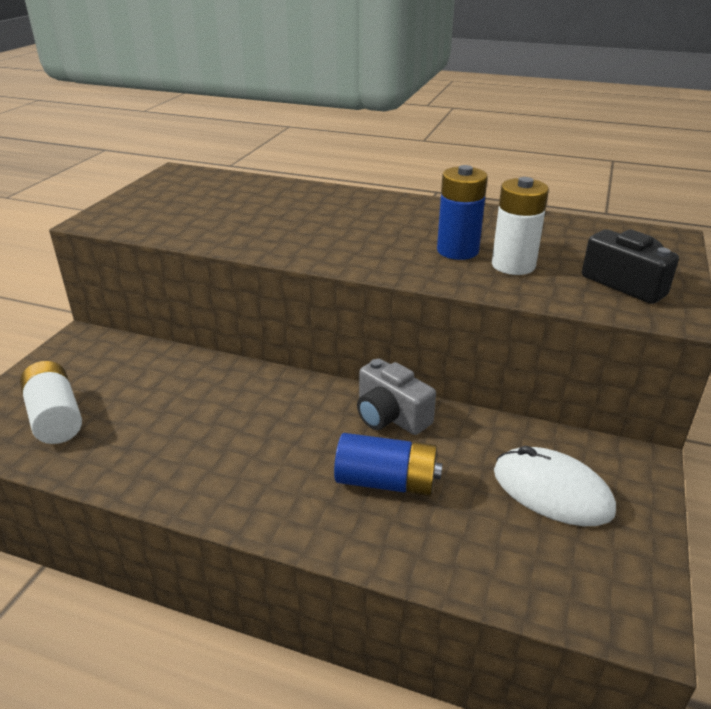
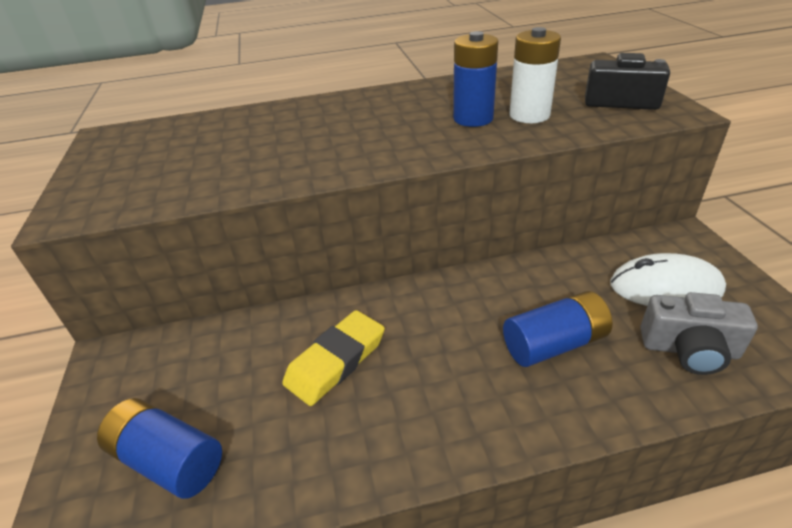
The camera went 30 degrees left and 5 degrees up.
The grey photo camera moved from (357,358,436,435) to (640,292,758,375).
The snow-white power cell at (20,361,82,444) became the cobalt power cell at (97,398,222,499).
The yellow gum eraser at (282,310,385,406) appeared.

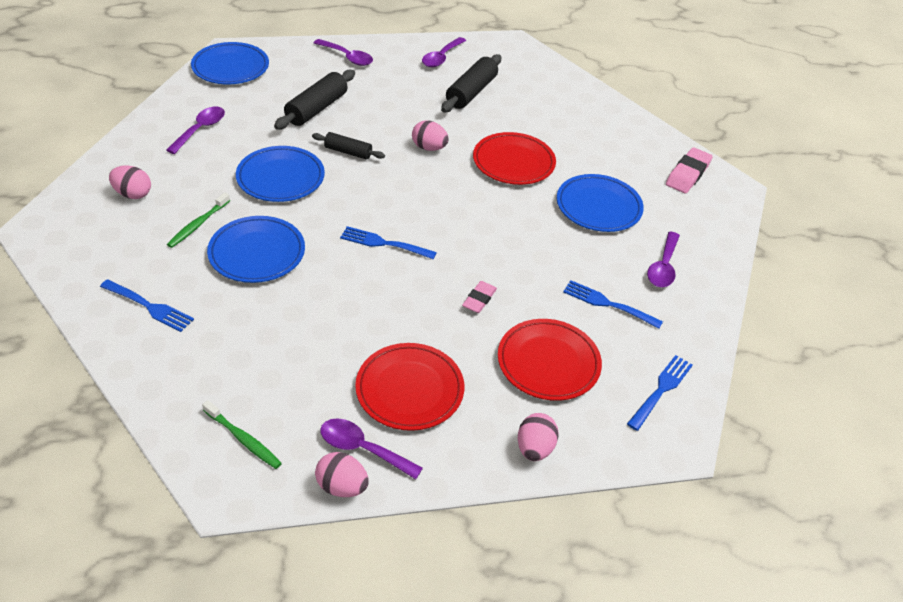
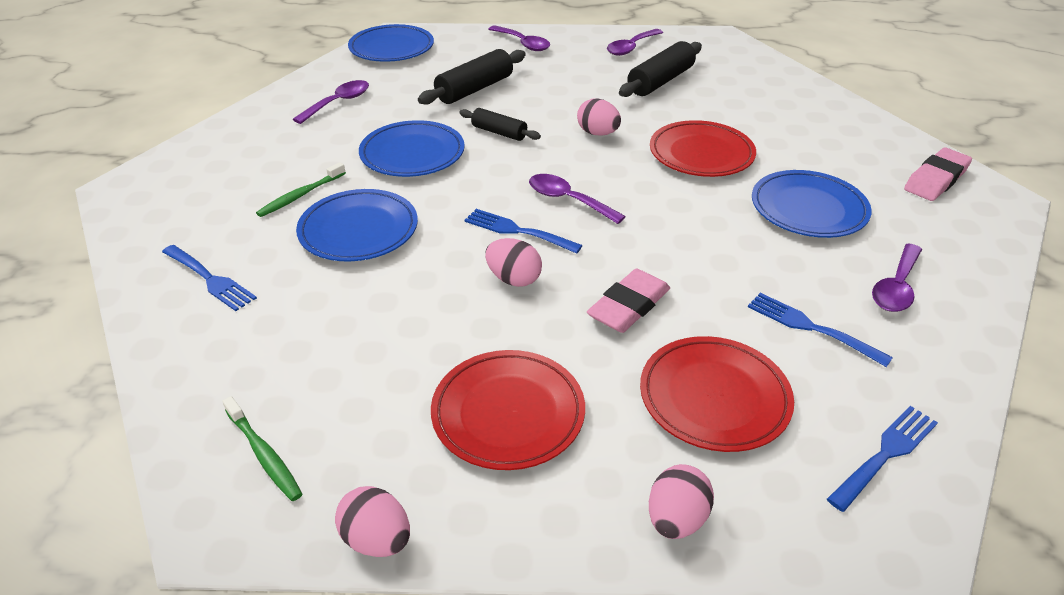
The camera went 15 degrees right and 5 degrees down.
The pink toy egg moved from (109,166,151,199) to (485,238,542,287).
The pink gum eraser at (462,281,497,313) changed to 1.58 times the size.
The violet teaspoon moved from (320,418,423,479) to (529,174,626,224).

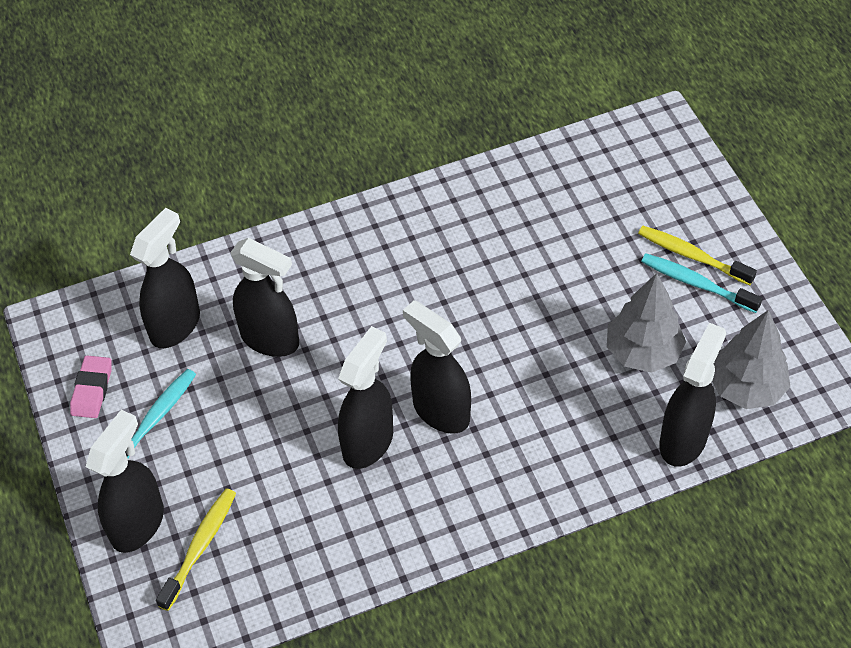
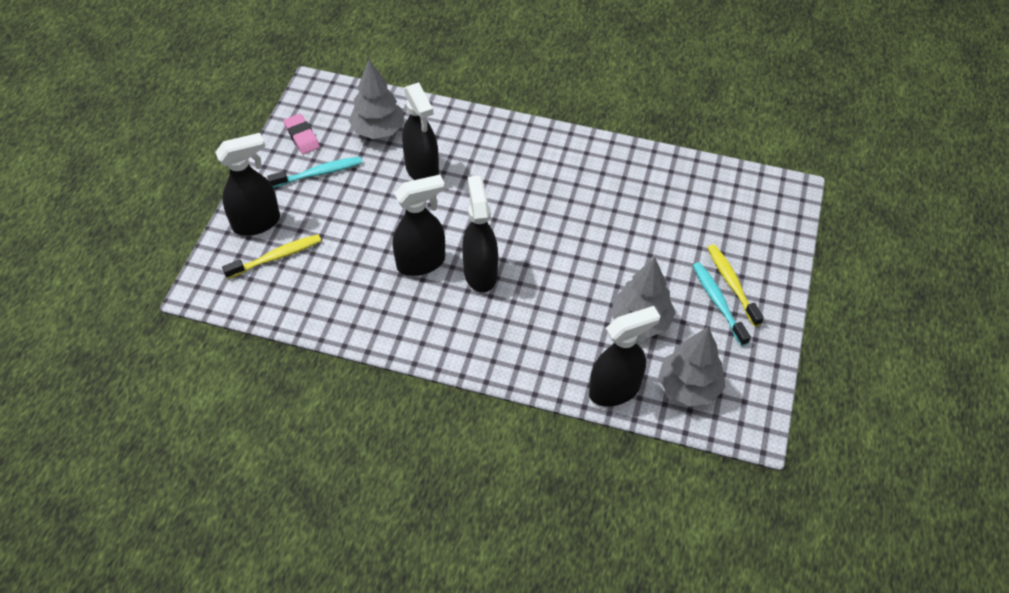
The camera went 35 degrees right and 0 degrees up.
The jet-black sprayer at (130,208,200,348) was replaced by the grey toy tree at (348,60,404,139).
The pink gum eraser at (70,356,112,418) turned 75 degrees counterclockwise.

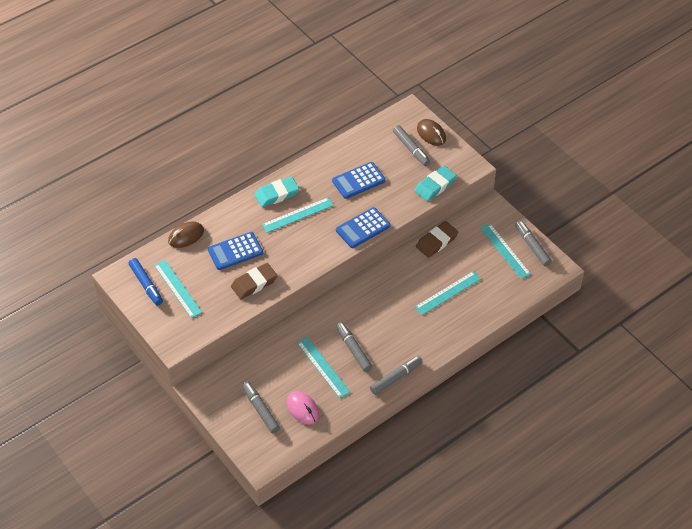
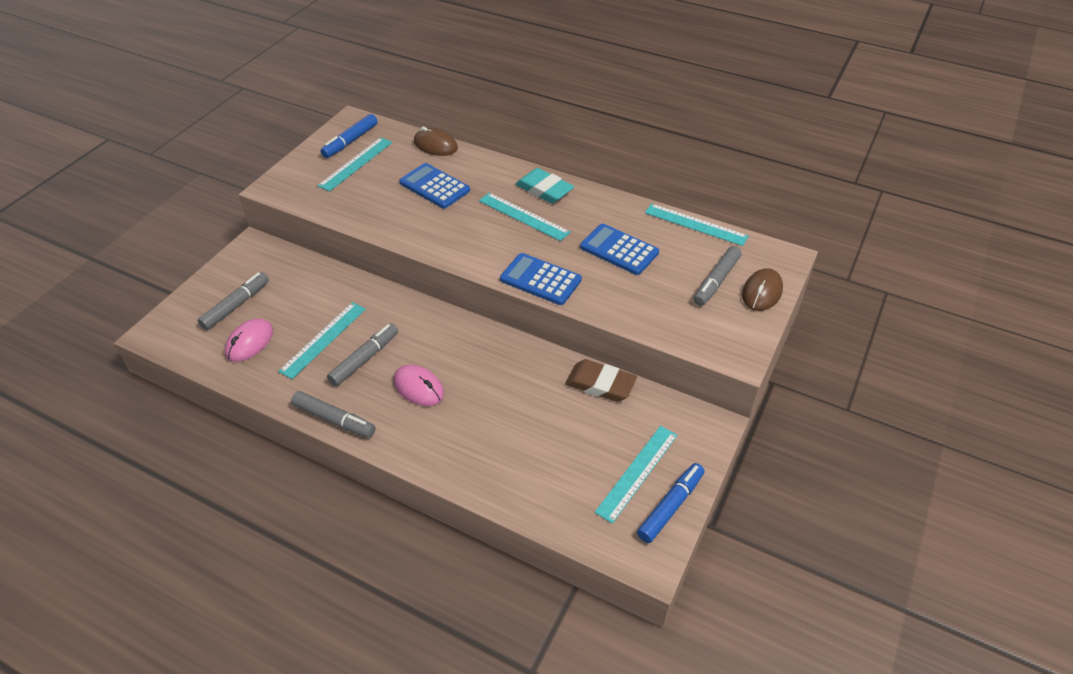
The camera went 65 degrees right and 5 degrees down.
The aqua gum eraser at (415,165,457,201) disappeared.
The grey marker pen at (515,220,552,266) became the cobalt marker pen at (637,463,704,543).
The dark brown gum eraser at (231,263,278,299) disappeared.
The aqua straightedge moved from (415,271,481,315) to (645,203,749,246).
The pink PC mouse at (393,365,444,406) appeared.

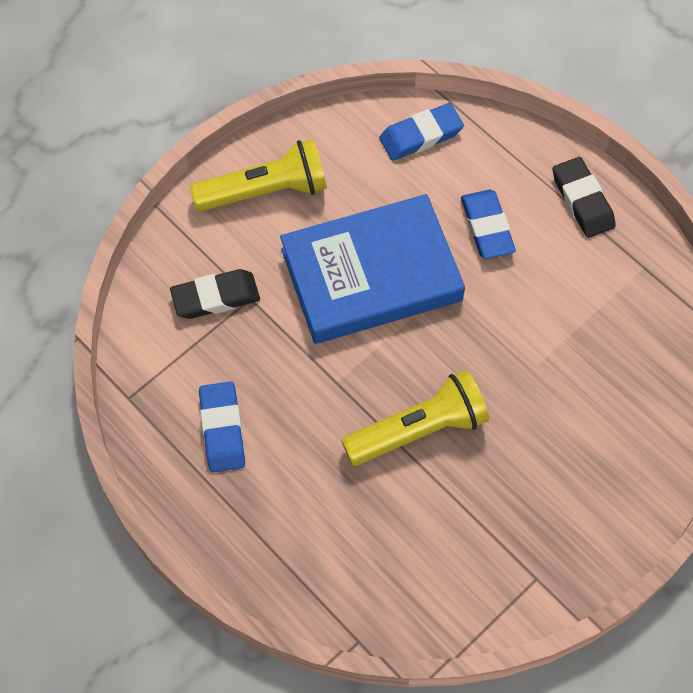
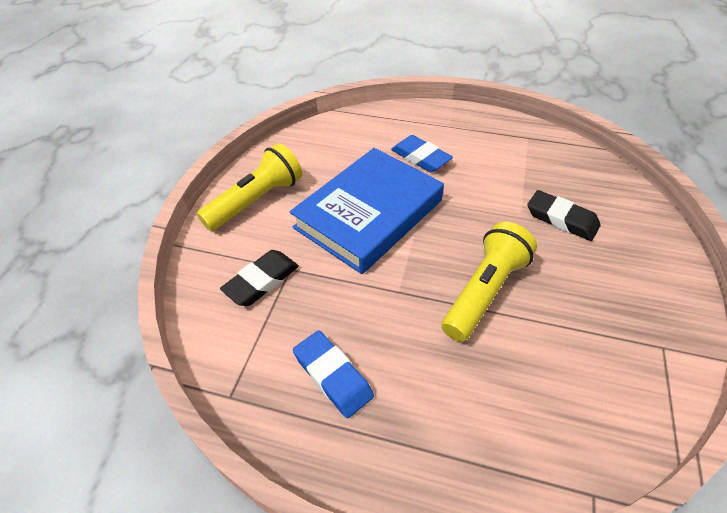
The camera went 30 degrees left and 15 degrees down.
The cobalt gum eraser at (379,103,464,161) disappeared.
The jet-black gum eraser moved from (553,157,616,238) to (527,190,601,241).

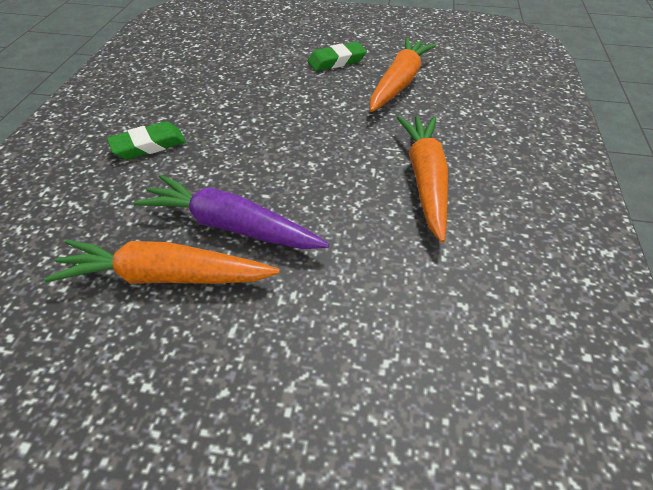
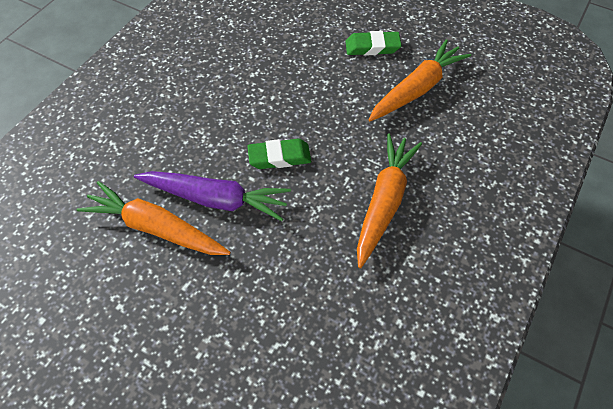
The camera went 20 degrees right and 10 degrees up.
The leaf-green gum eraser moved from (107,121,186,160) to (247,139,311,169).
The violet root vegetable at (133,175,329,249) turned 150 degrees clockwise.

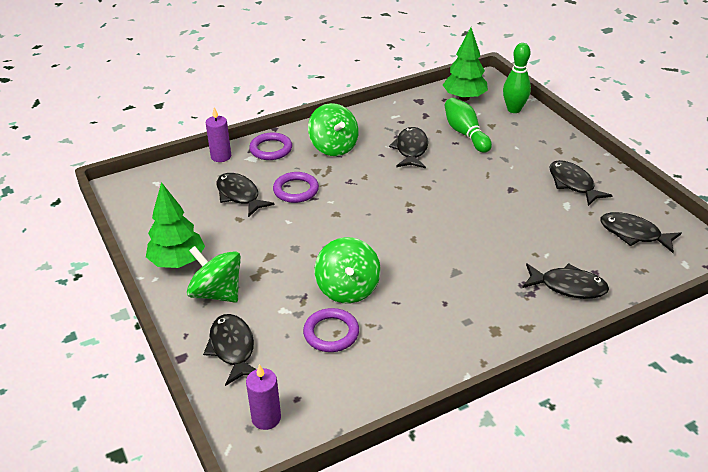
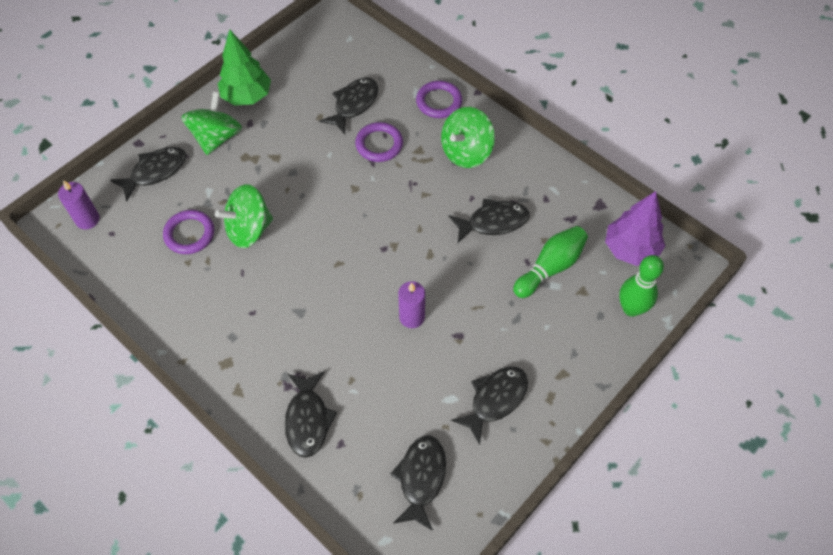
The camera went 70 degrees right and 20 degrees up.
The leaf-green toy tree at (443,27,488,101) became the violet toy tree at (605,191,665,266).
The violet pillar candle moved from (205,107,231,162) to (398,281,425,328).

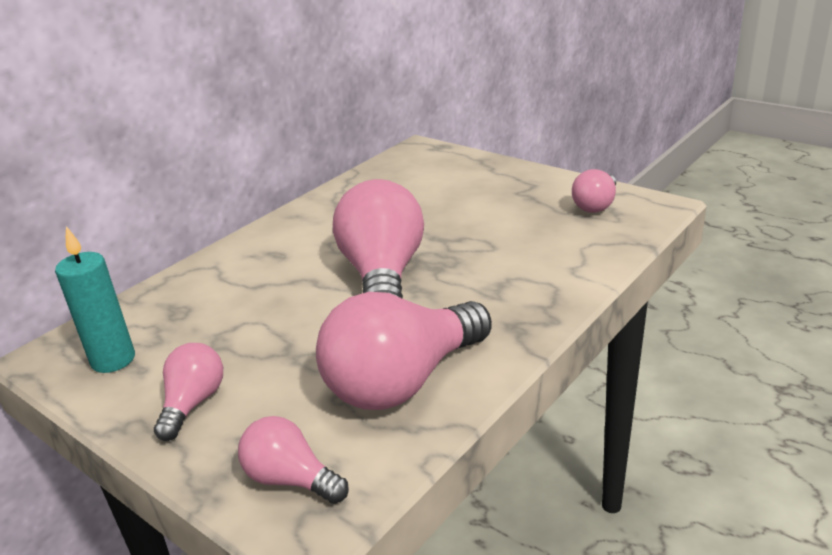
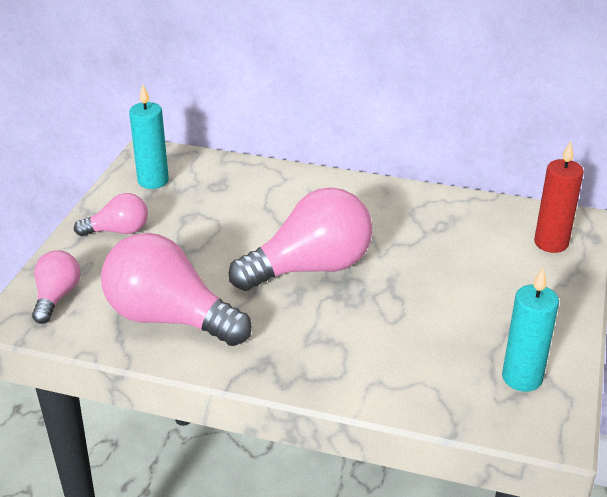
The camera went 65 degrees right and 5 degrees up.
The pink bulb at (572,169,616,213) was replaced by the aqua pillar candle at (502,268,559,392).
The red pillar candle at (534,141,584,253) appeared.

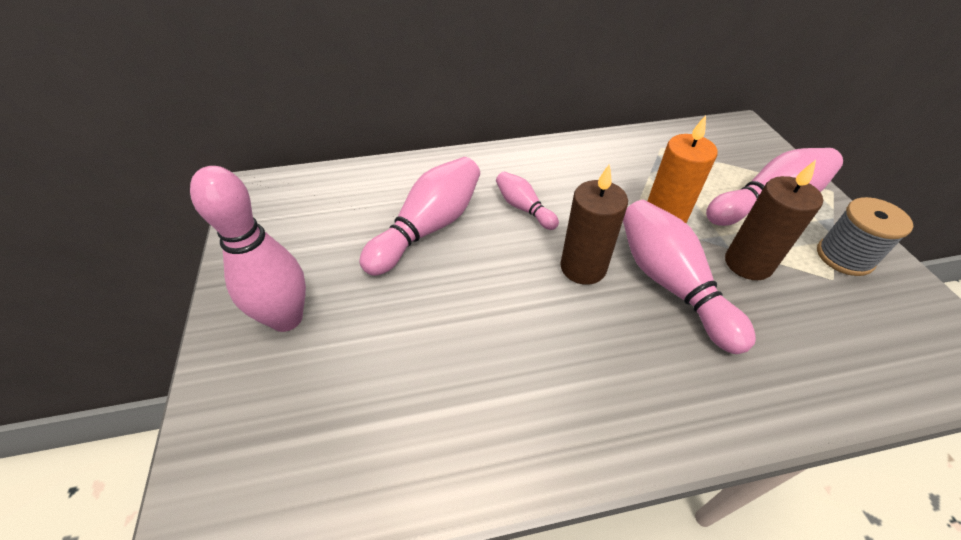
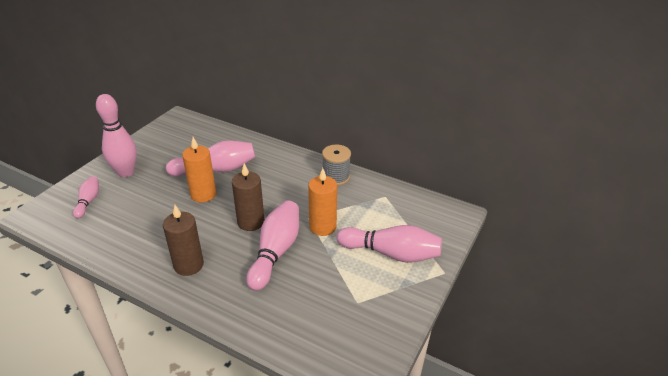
The camera went 40 degrees right and 10 degrees down.
The dark brown pillar candle moved from (725,160,823,280) to (163,205,204,276).
The pink tenpin moved from (496,171,559,230) to (73,176,99,219).
The grey bobbin moved from (817,197,913,276) to (322,144,351,186).
The orange-coloured pillar candle at (182,137,216,202) appeared.

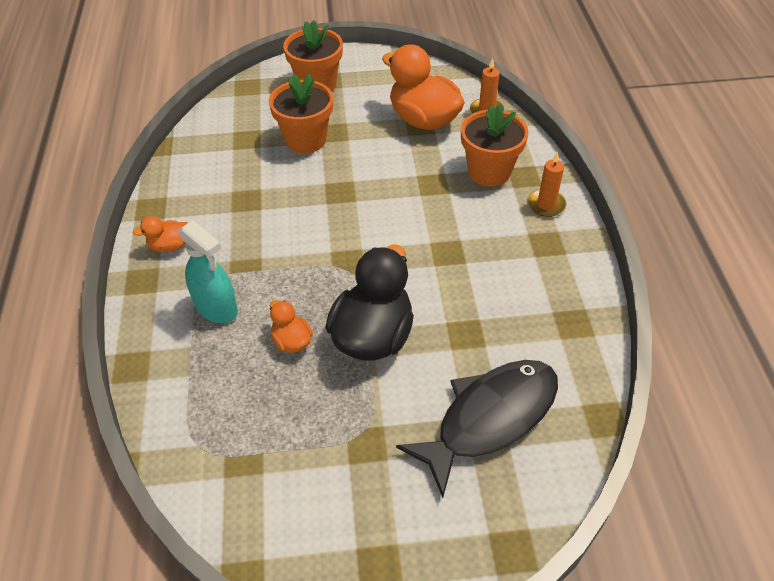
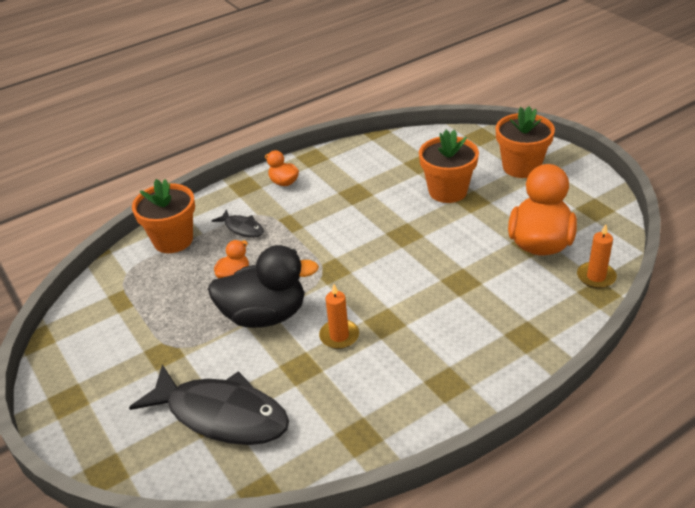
The camera went 65 degrees right and 10 degrees down.
The orange-coloured plant pot moved from (461,104,529,186) to (132,179,195,253).
The orange-coloured pillar candle moved from (527,151,566,217) to (319,284,359,349).
The aqua sprayer at (178,220,238,323) was replaced by the jet-black fish at (212,209,264,238).

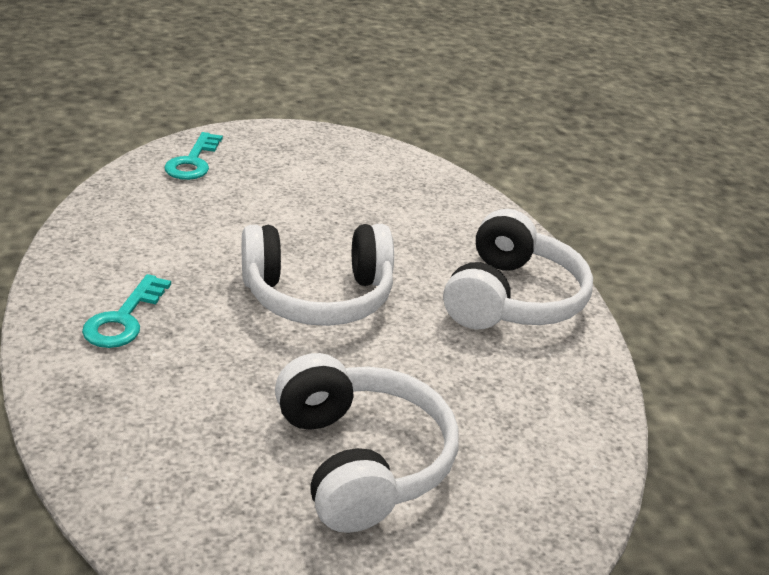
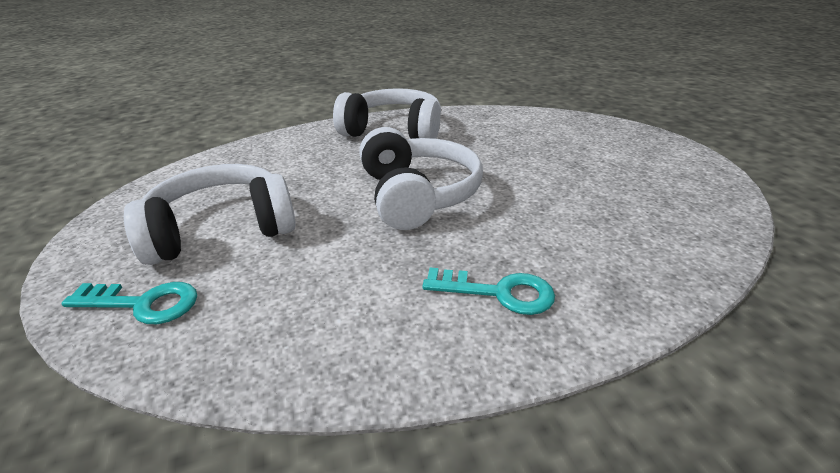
The camera went 90 degrees left and 0 degrees up.
The snow-white over-ear headphones moved from (275,353,459,533) to (124,164,296,265).

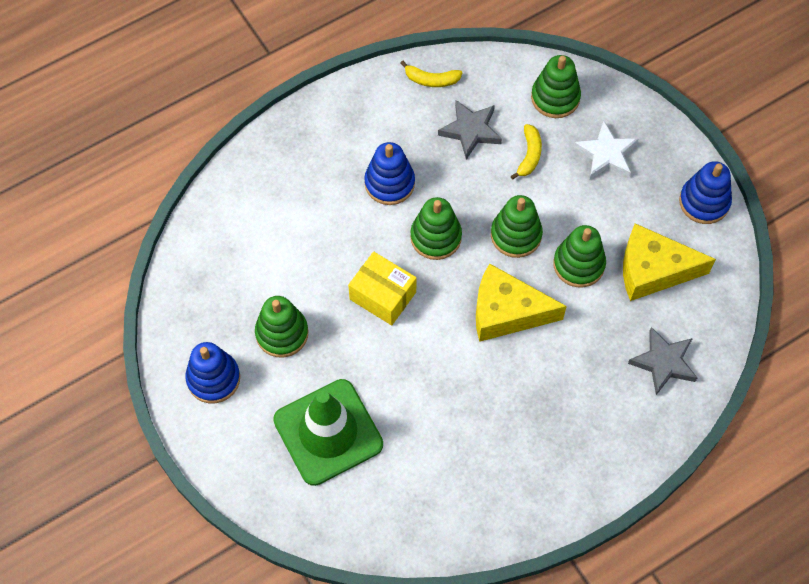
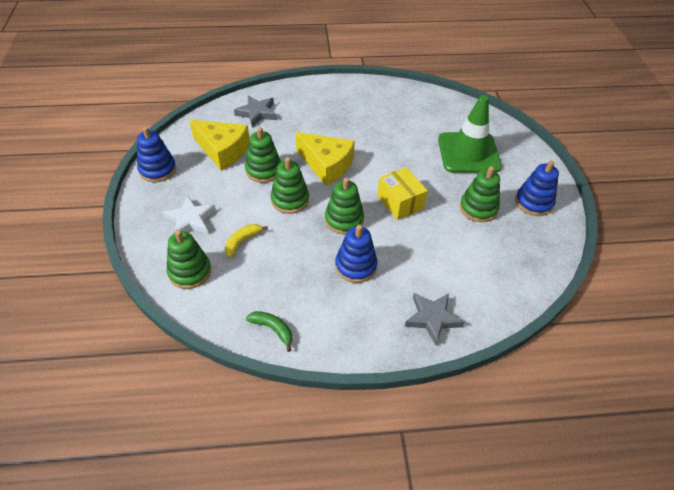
The camera went 155 degrees left and 15 degrees down.
The yellow banana fruit at (400,61,462,87) became the leaf-green banana fruit at (246,311,292,352).
The grey five-pointed star moved from (438,100,502,160) to (405,293,464,345).

